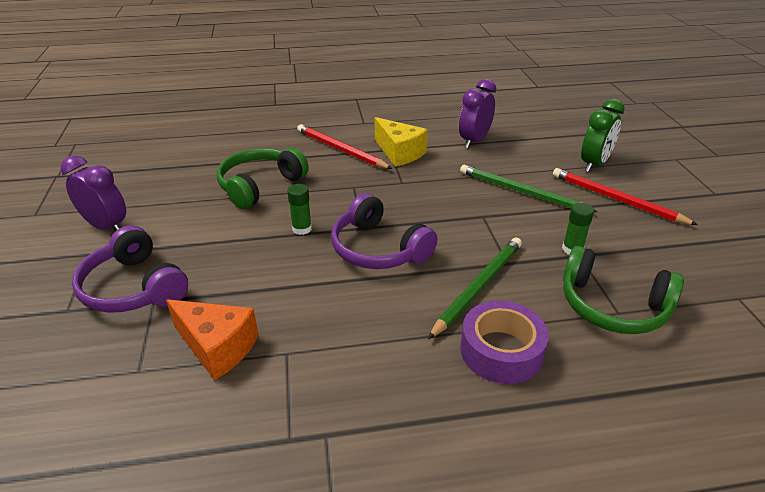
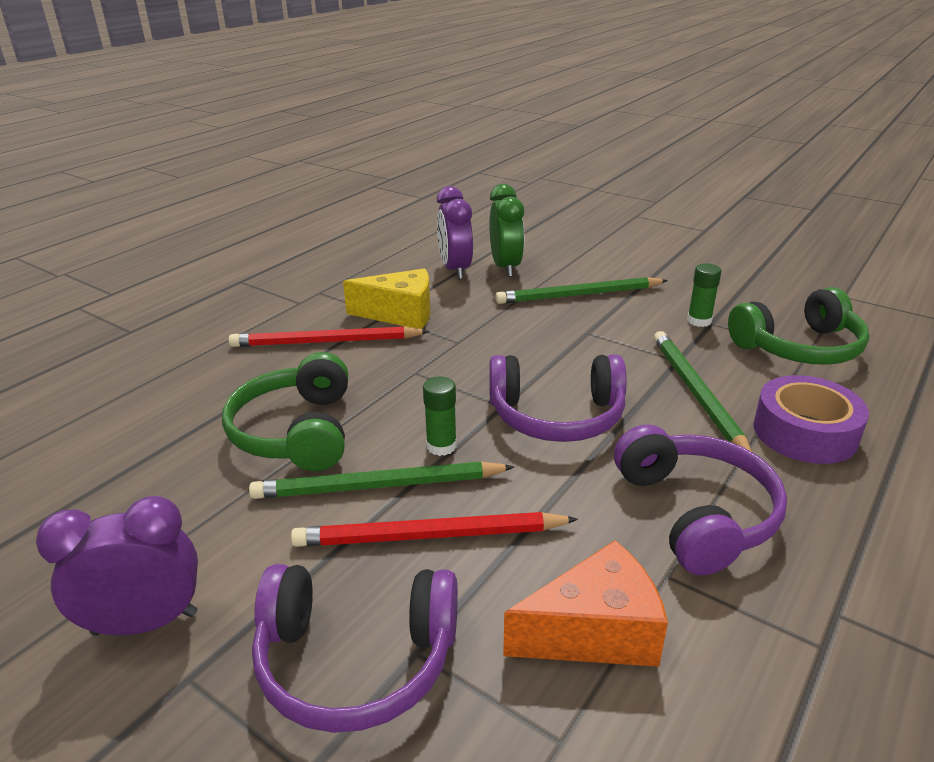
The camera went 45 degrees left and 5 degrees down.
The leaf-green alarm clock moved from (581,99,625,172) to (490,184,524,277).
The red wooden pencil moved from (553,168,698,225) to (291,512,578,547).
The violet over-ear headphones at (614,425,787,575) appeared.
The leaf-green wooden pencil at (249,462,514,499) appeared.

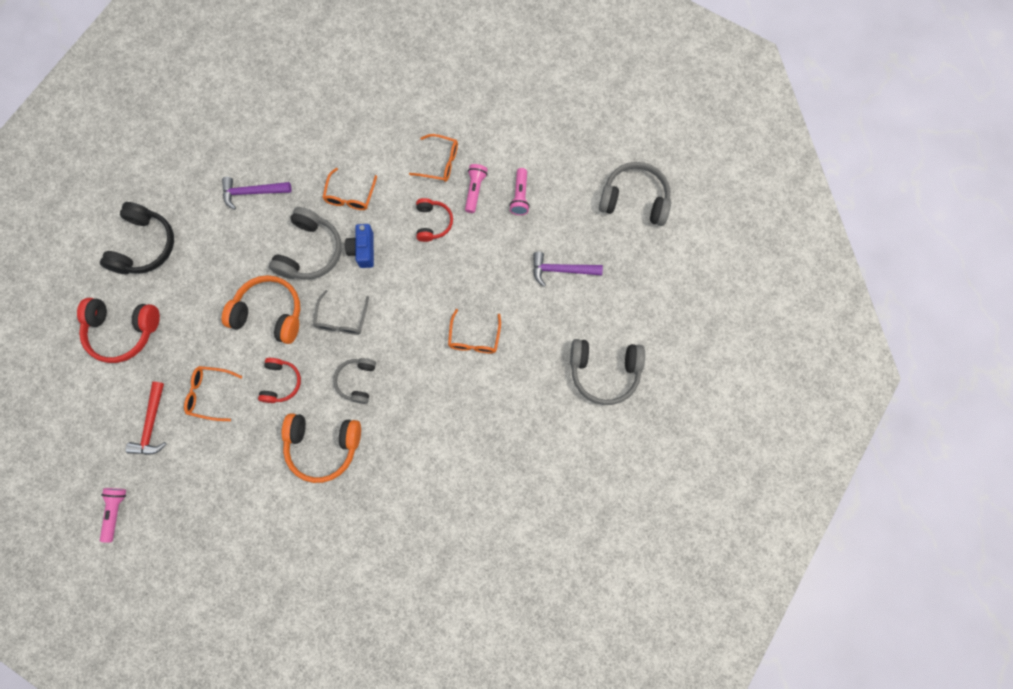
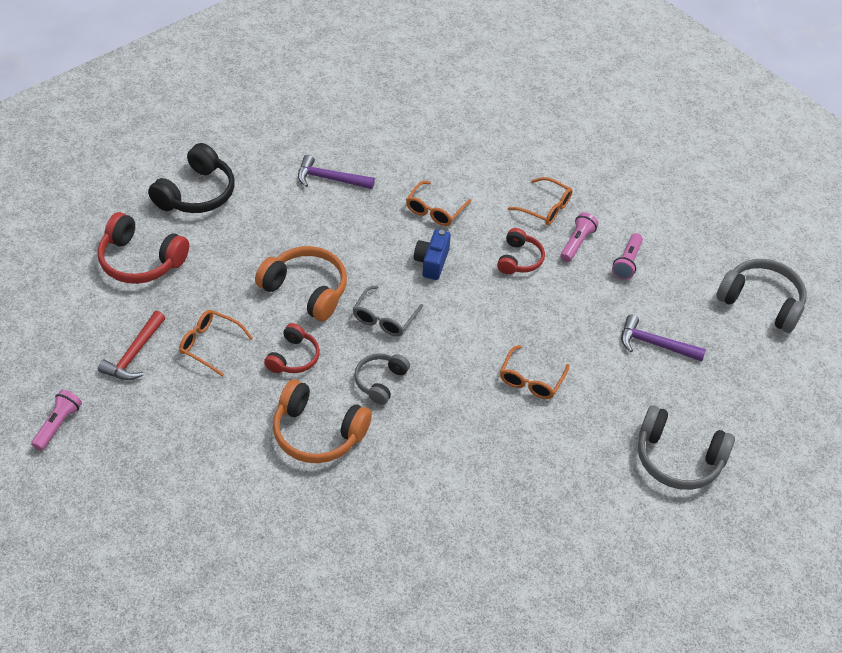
The camera went 15 degrees right and 25 degrees down.
The grey over-ear headphones at (269,207,342,280) disappeared.

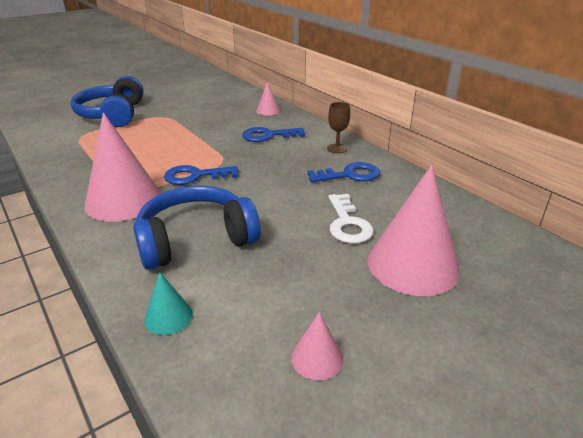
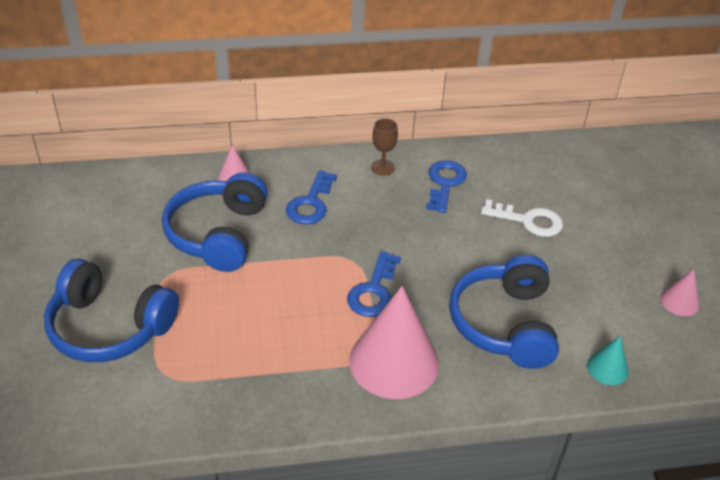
The camera went 65 degrees left and 10 degrees up.
The pink solid cone at (367,165,460,296) disappeared.
The cobalt over-ear headphones at (162,172,267,272) appeared.

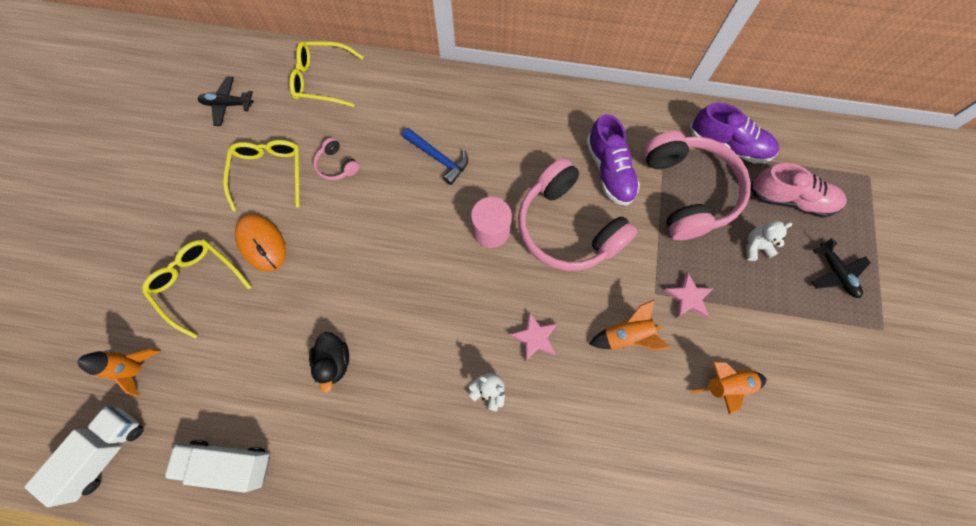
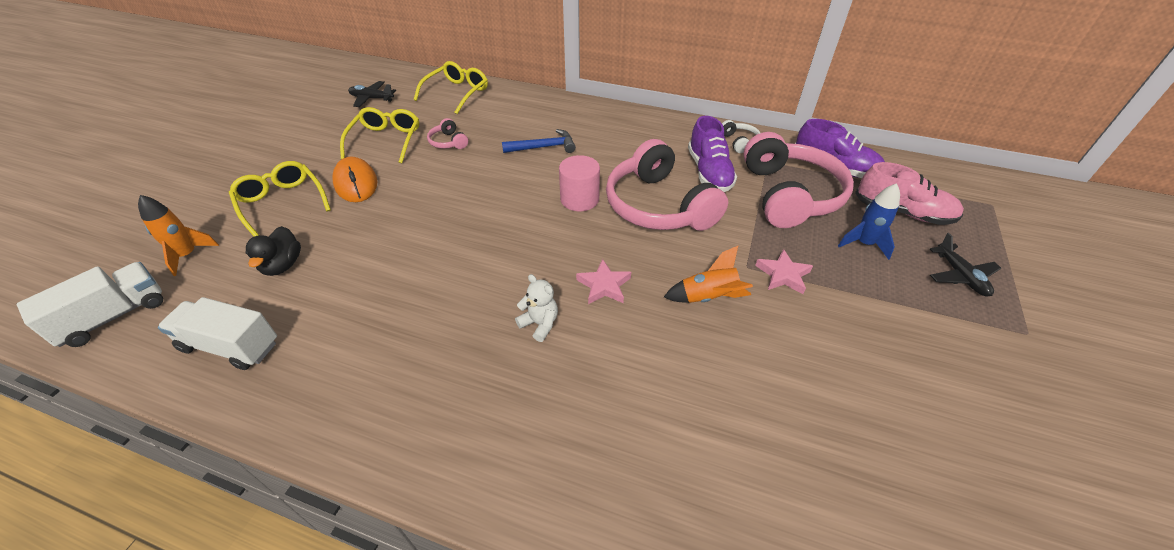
The camera went 10 degrees right and 25 degrees down.
The yellow eyeglasses at (289,41,363,107) turned 105 degrees clockwise.
The cobalt claw hammer at (402,128,468,185) turned 60 degrees counterclockwise.
The snow-white teddy bear at (746,220,792,261) was replaced by the cobalt spaceship at (838,183,900,260).
The jet-black toy duck moved from (309,332,349,393) to (245,226,301,276).
The orange-coloured spaceship at (690,361,766,414) disappeared.
The snow-white over-ear headphones at (722,120,760,153) appeared.

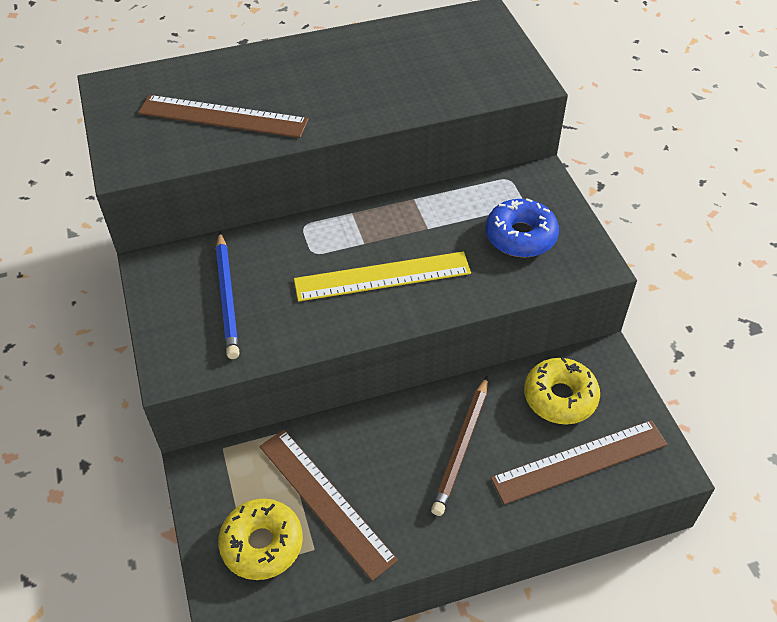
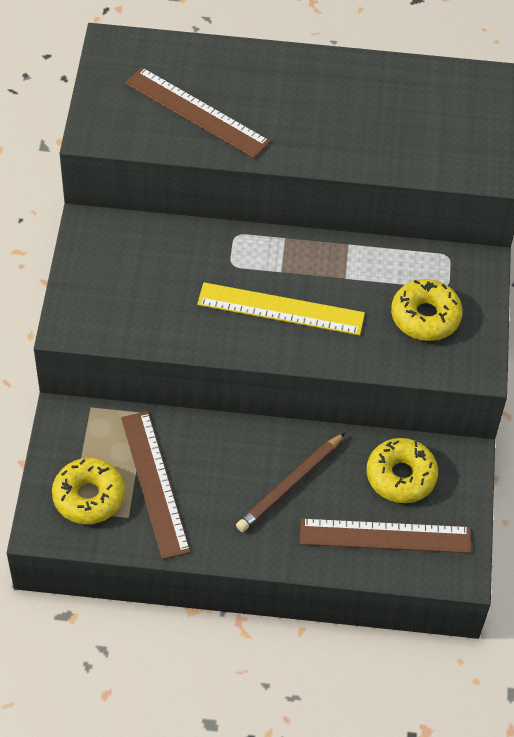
The camera went 20 degrees right and 5 degrees up.
The cobalt donut at (486,198,559,257) became the yellow donut at (391,279,463,341).
The cobalt wooden pencil at (216,232,240,359) disappeared.

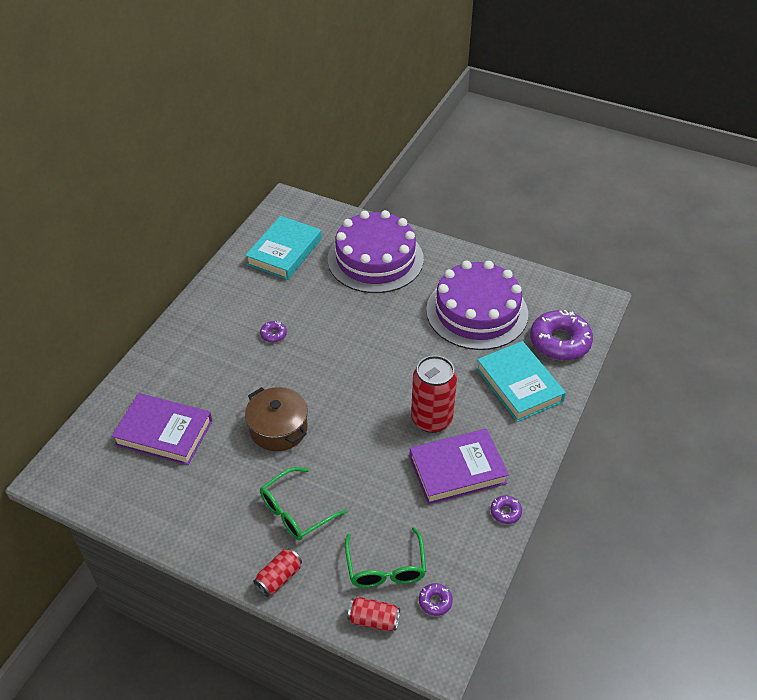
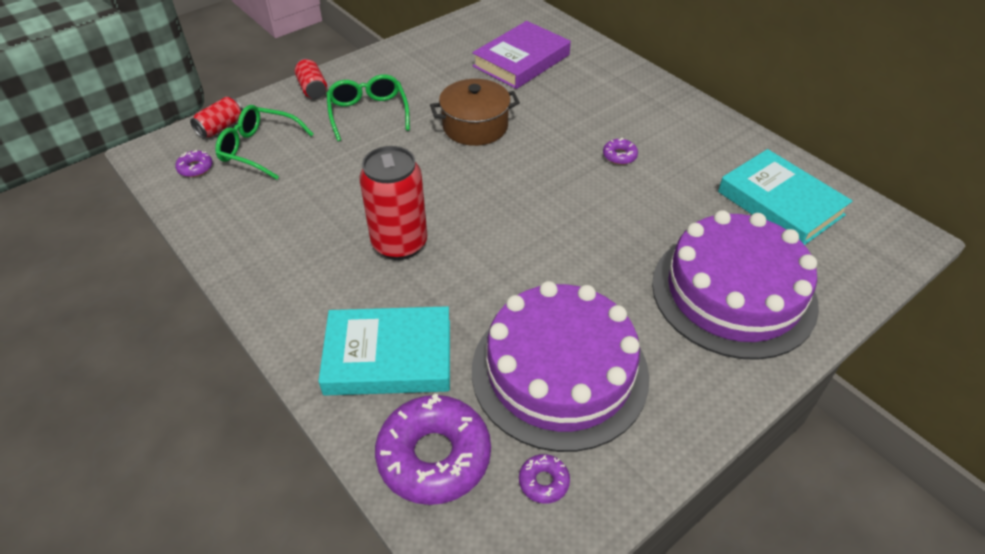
The camera went 115 degrees right and 0 degrees up.
The violet hardcover at (409,429,509,505) disappeared.
The violet donut moved from (491,495,522,524) to (519,454,570,504).

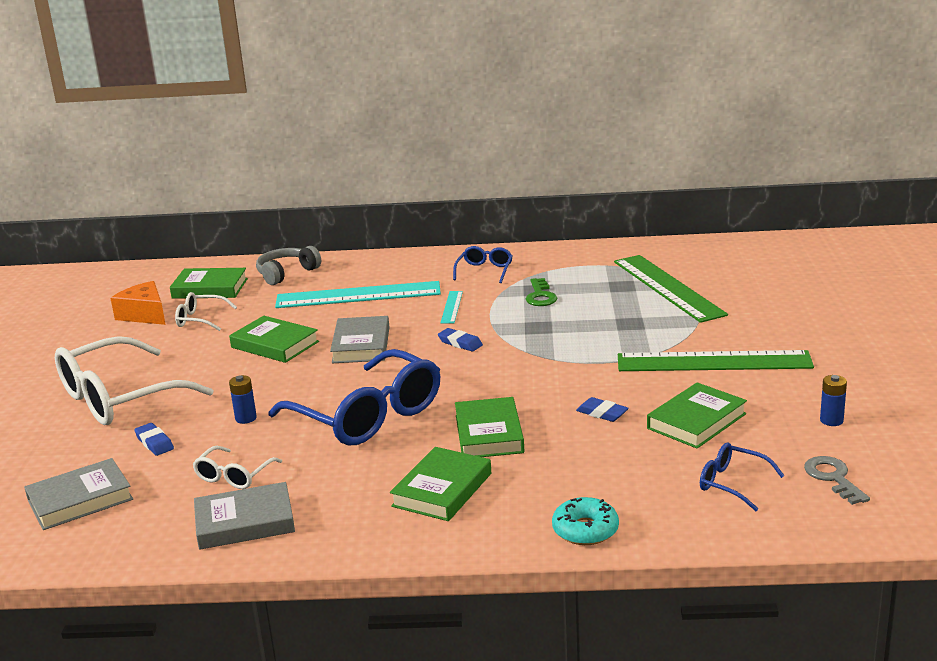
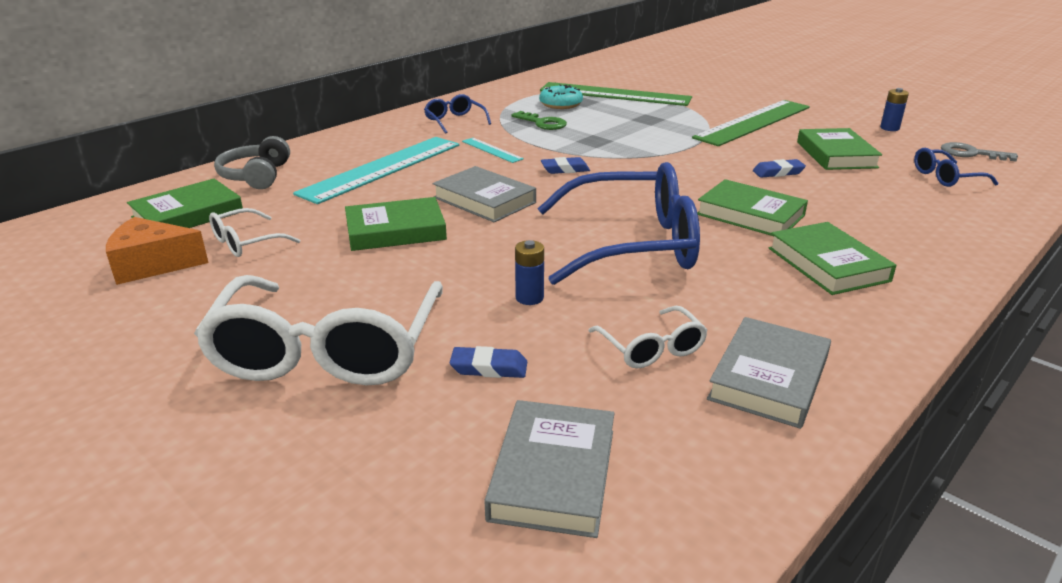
The camera went 50 degrees left and 5 degrees up.
The aqua donut moved from (552,497,619,545) to (539,84,583,109).

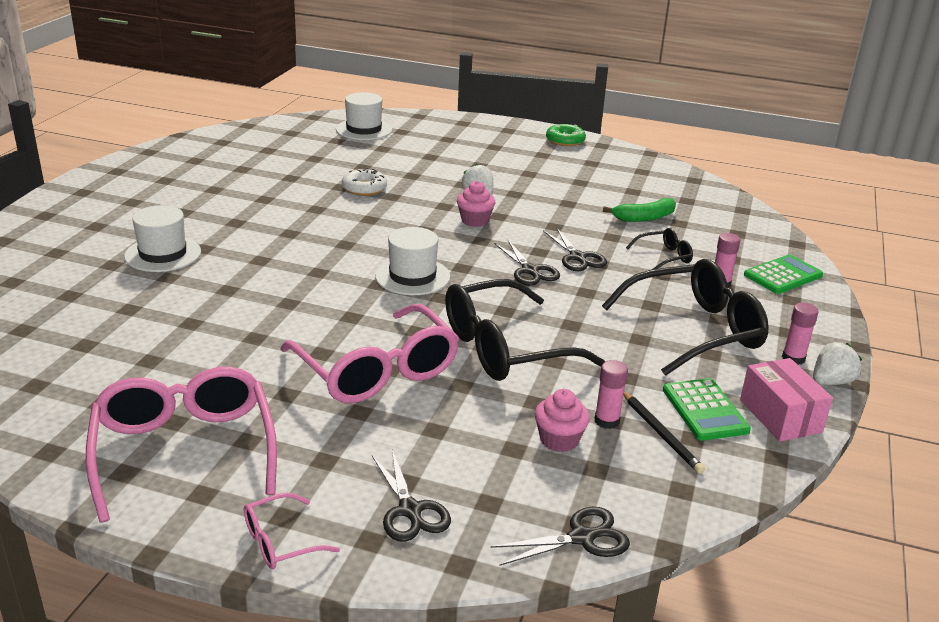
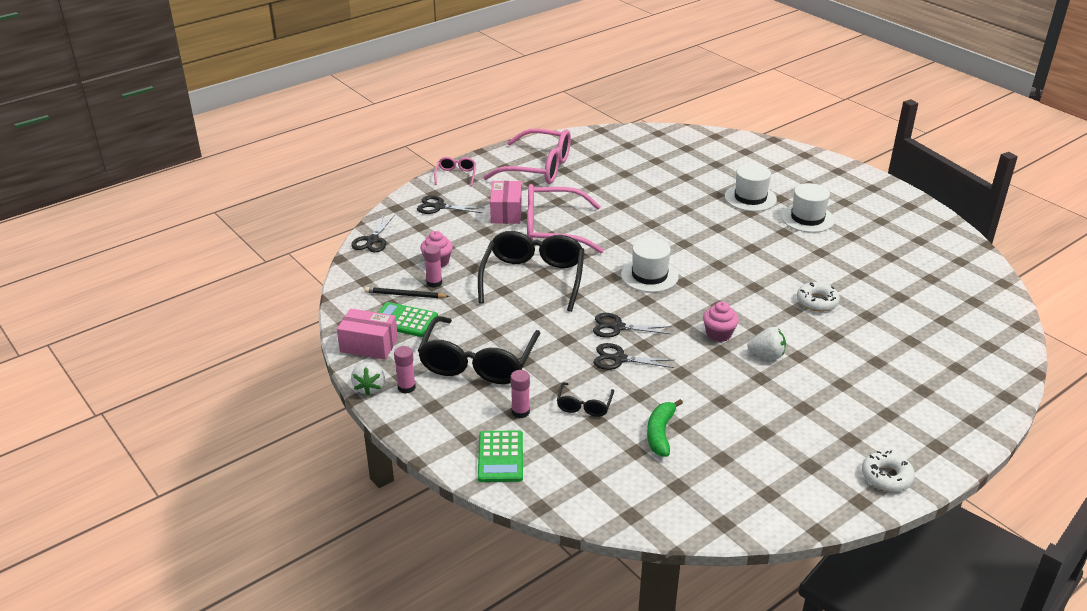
The camera went 125 degrees right and 5 degrees up.
The snow-white top hat moved from (336,92,392,140) to (781,183,835,233).
The leaf-green donut at (546,124,586,146) became the snow-white donut at (862,450,915,492).
The pink box at (490,181,522,224) appeared.

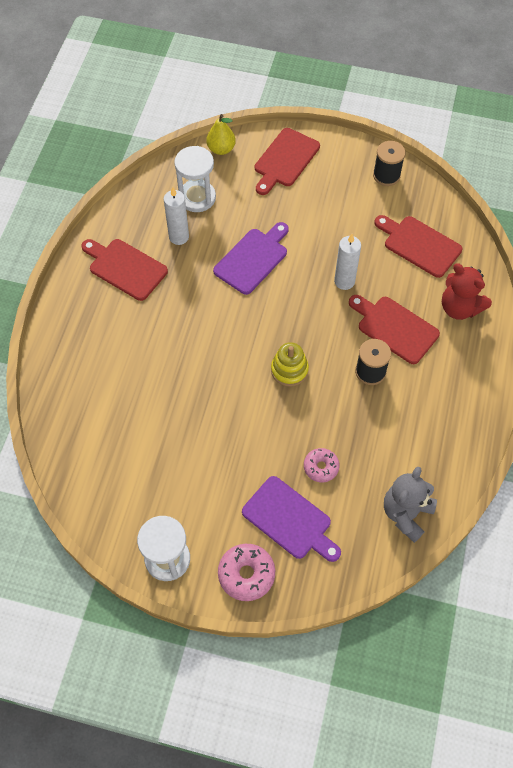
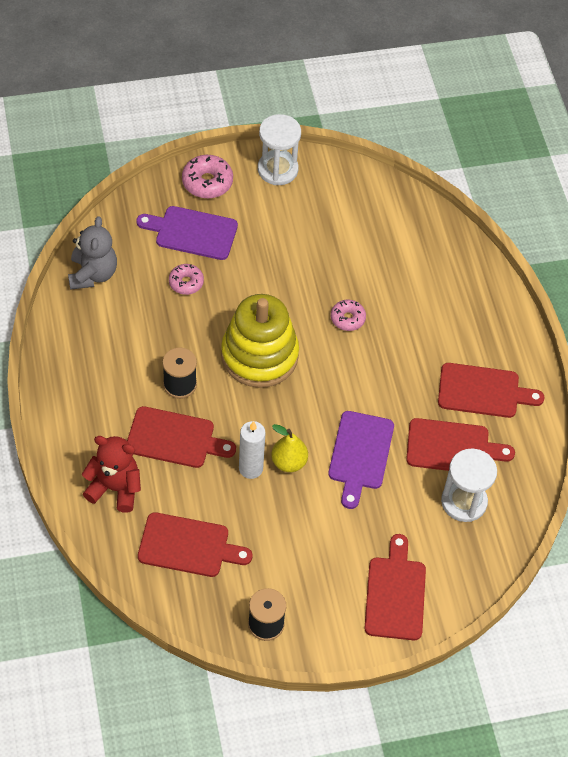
The camera went 150 degrees right and 5 degrees down.
The yellow pear moved from (206,114,236,155) to (271,424,308,472).
The snow-white pillar candle at (164,187,189,245) was replaced by the red cutting board at (406,418,515,471).
The yellow stacking toy at (271,342,309,387) changed to 1.93 times the size.
The pink donut at (331,300,366,331) appeared.

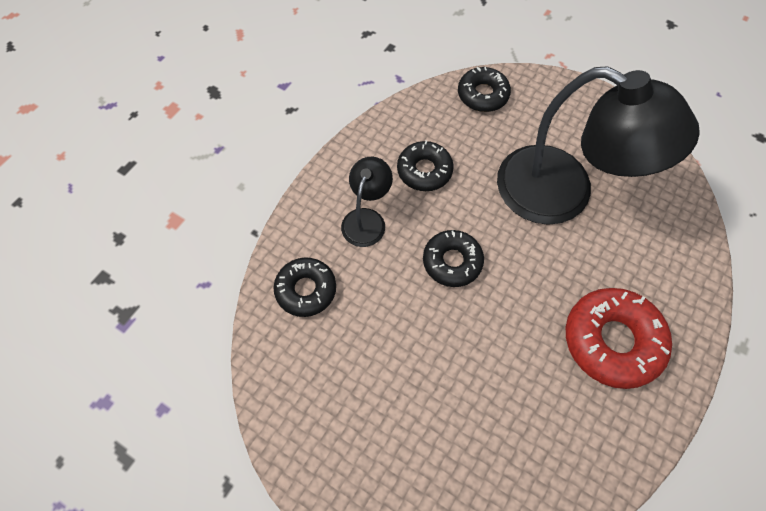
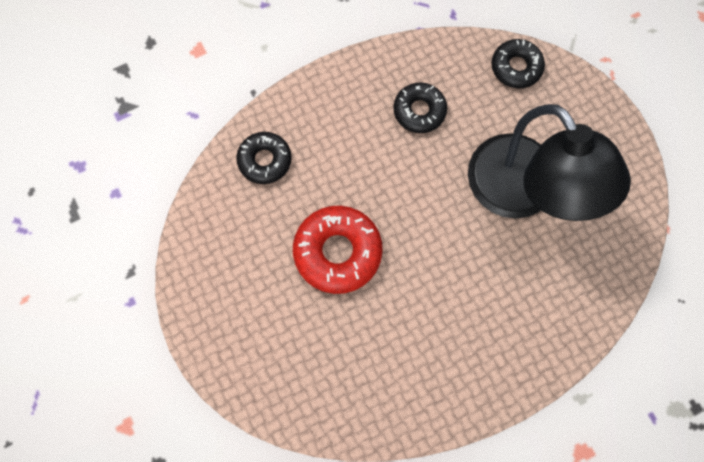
The camera went 30 degrees right and 10 degrees up.
The jet-black reading lamp at (341,157,393,247) disappeared.
The jet-black donut at (423,230,484,287) disappeared.
The red donut moved from (566,288,672,389) to (293,206,383,294).

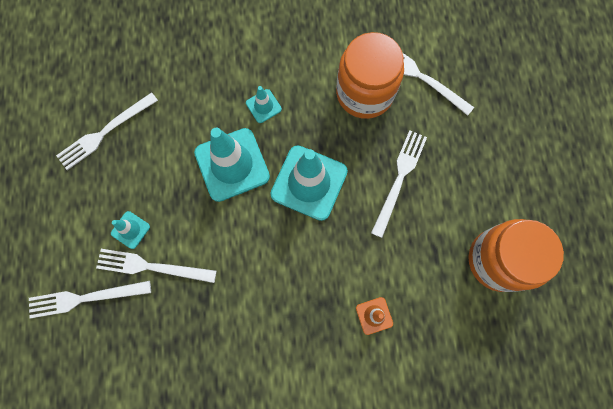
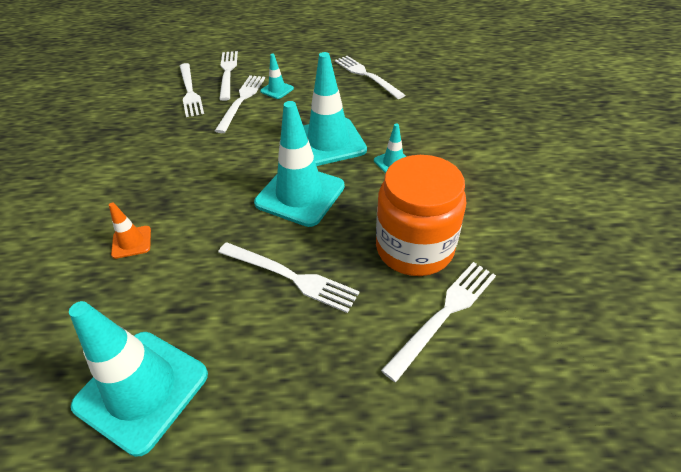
The camera went 95 degrees right and 30 degrees down.
The orange-coloured jar at (468,219,564,292) was replaced by the aqua road cone at (69,301,208,457).
The snow-white dinner fork at (180,63,204,117) appeared.

